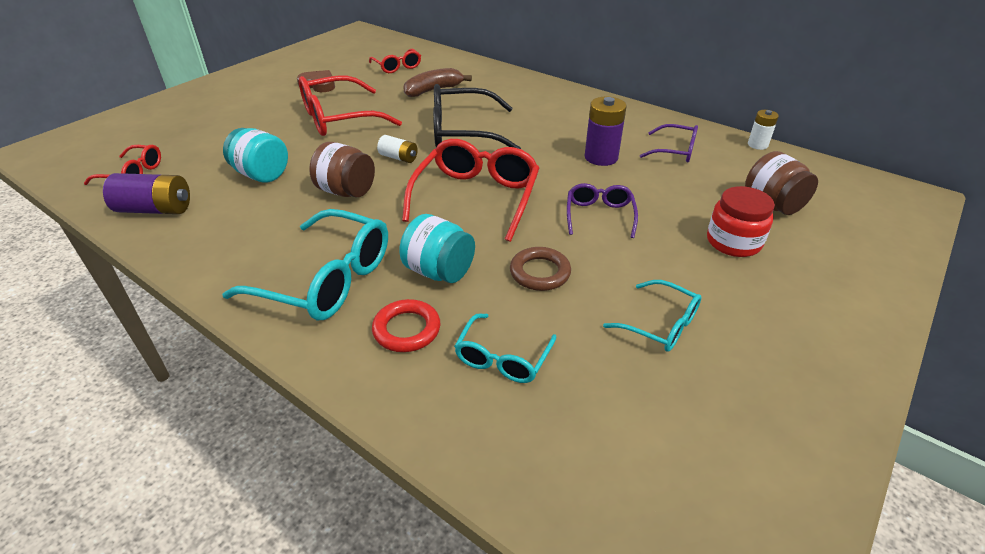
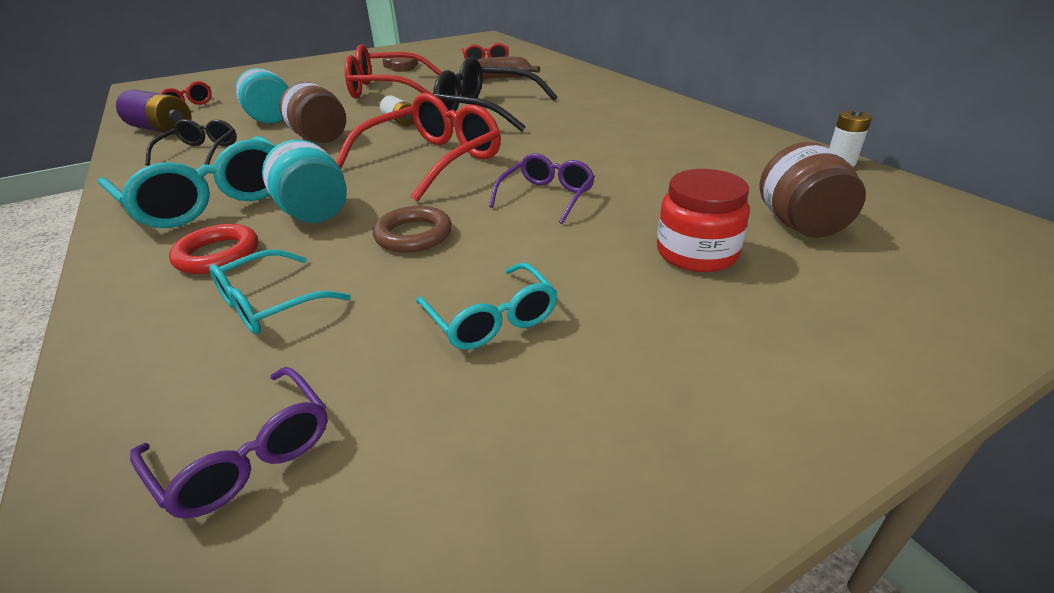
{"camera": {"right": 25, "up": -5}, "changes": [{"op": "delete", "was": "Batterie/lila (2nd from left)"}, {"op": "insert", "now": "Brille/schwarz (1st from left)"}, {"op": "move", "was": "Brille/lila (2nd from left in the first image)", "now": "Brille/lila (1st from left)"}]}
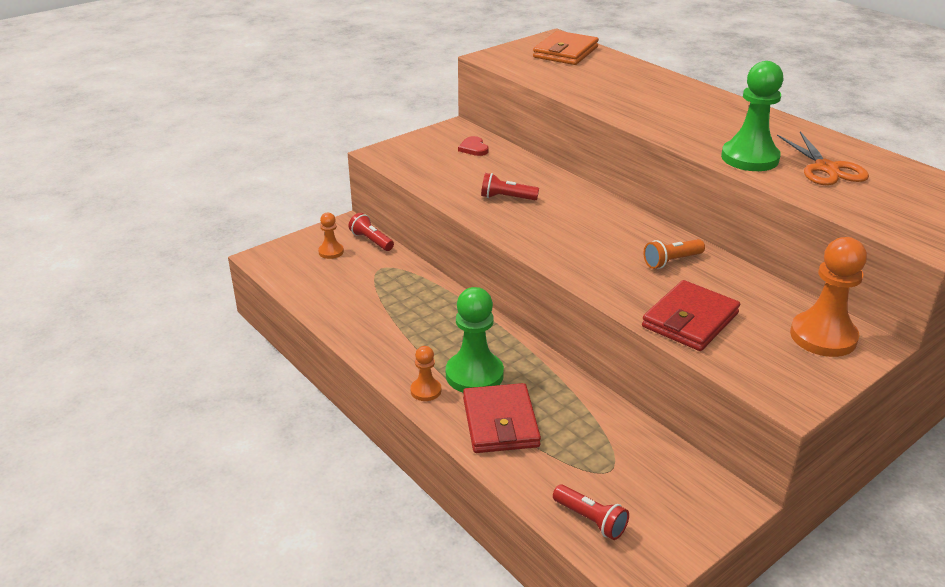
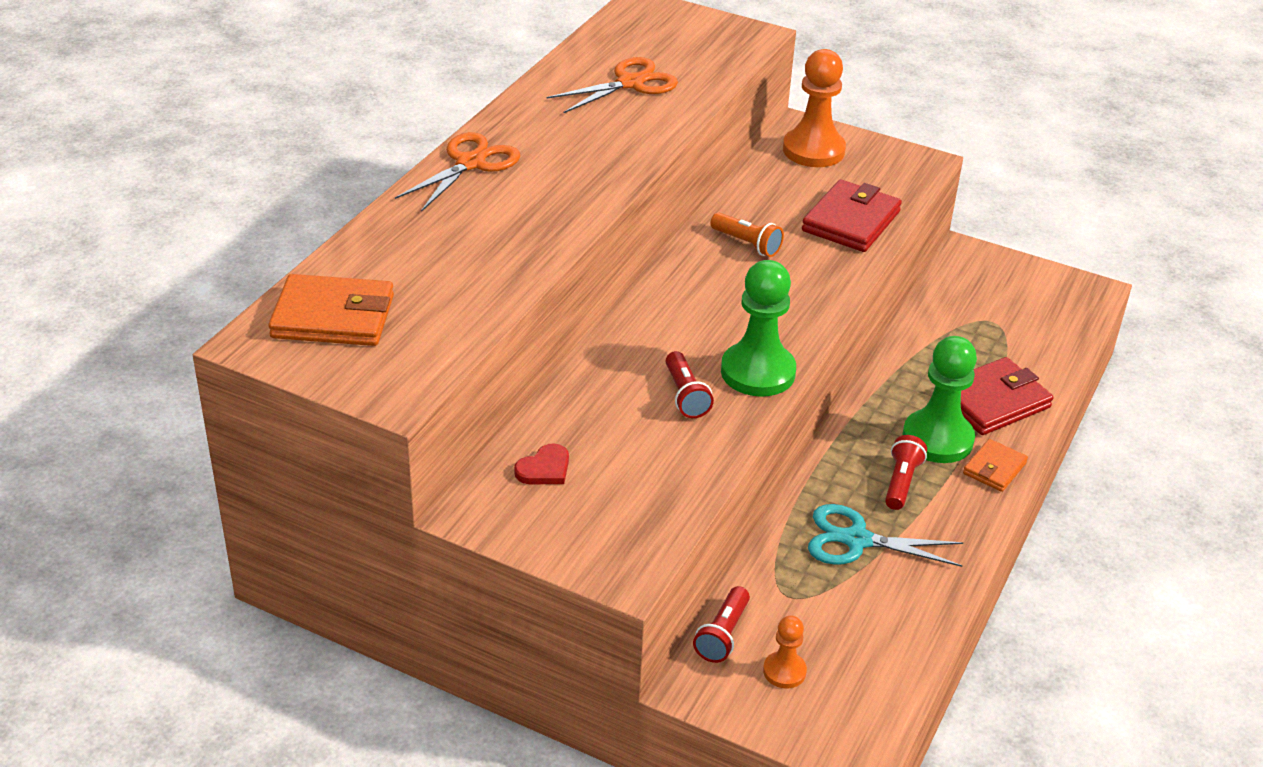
{"camera": {"right": -115, "up": 5}, "changes": [{"op": "insert", "now": "Schere/orange (1st from left)"}, {"op": "insert", "now": "Schere/türkis"}, {"op": "move", "was": "Taschenlampe/rot (3rd from left)"}, {"op": "move", "was": "Bauer/grün (2nd from left in the first image)", "now": "Bauer/grün (1st from left)"}, {"op": "replace", "was": "Bauer/orange (2nd from left)", "now": "Geldbörse/orange (2nd from left)"}, {"op": "rotate", "was": "Geldbörse/rot (2nd from left in the first image)", "clockwise": -75}]}
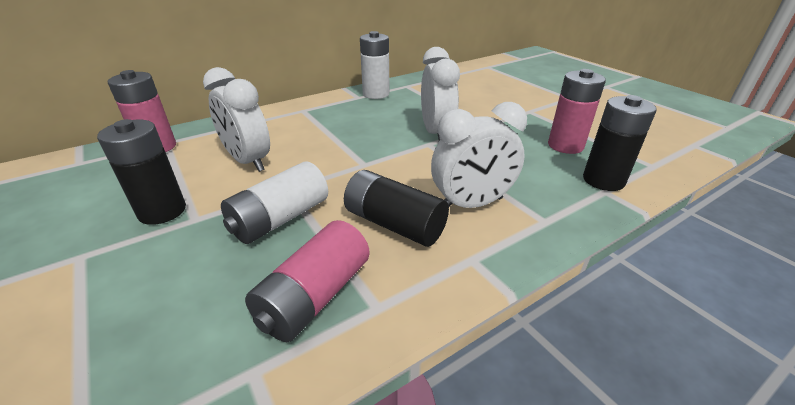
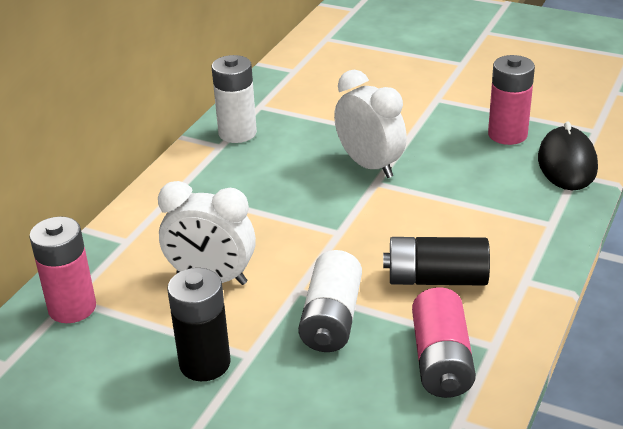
{"camera": {"right": -30, "up": 0}, "changes": [{"op": "delete", "was": "Wecker/weiß (3rd from left)"}, {"op": "replace", "was": "Batterie/schwarz (3rd from left)", "now": "Computermaus/schwarz"}]}
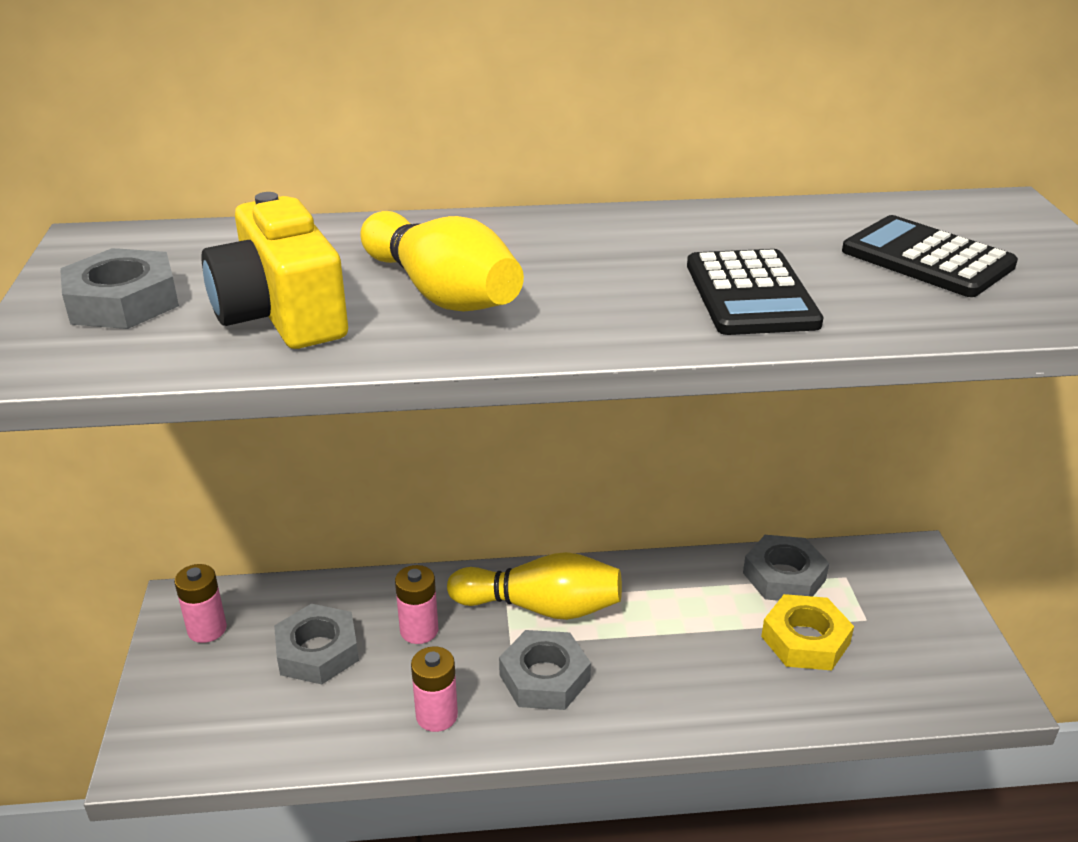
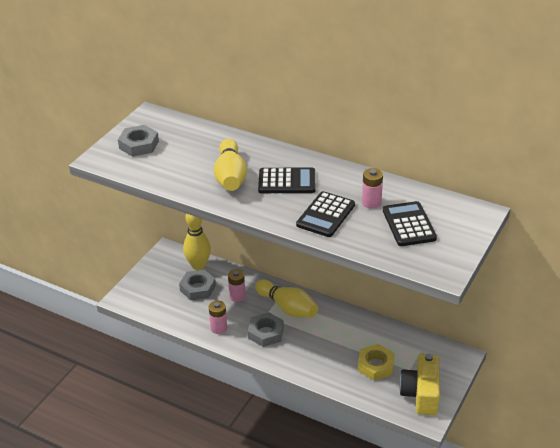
{"camera": {"right": 35, "up": 5}, "changes": [{"op": "delete", "was": "Sechskantmutter/grau (4th from left)"}, {"op": "insert", "now": "Bowlingkegel/gelb (1st from left)"}, {"op": "insert", "now": "Taschenrechner/schwarz (1st from left)"}, {"op": "move", "was": "Batterie/rosa (1st from left in the first image)", "now": "Batterie/rosa (3rd from left)"}, {"op": "move", "was": "Kamera/gelb"}]}
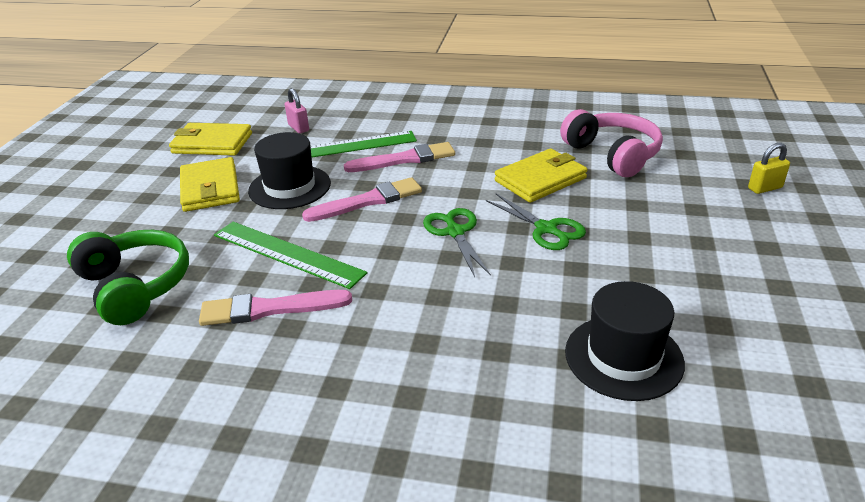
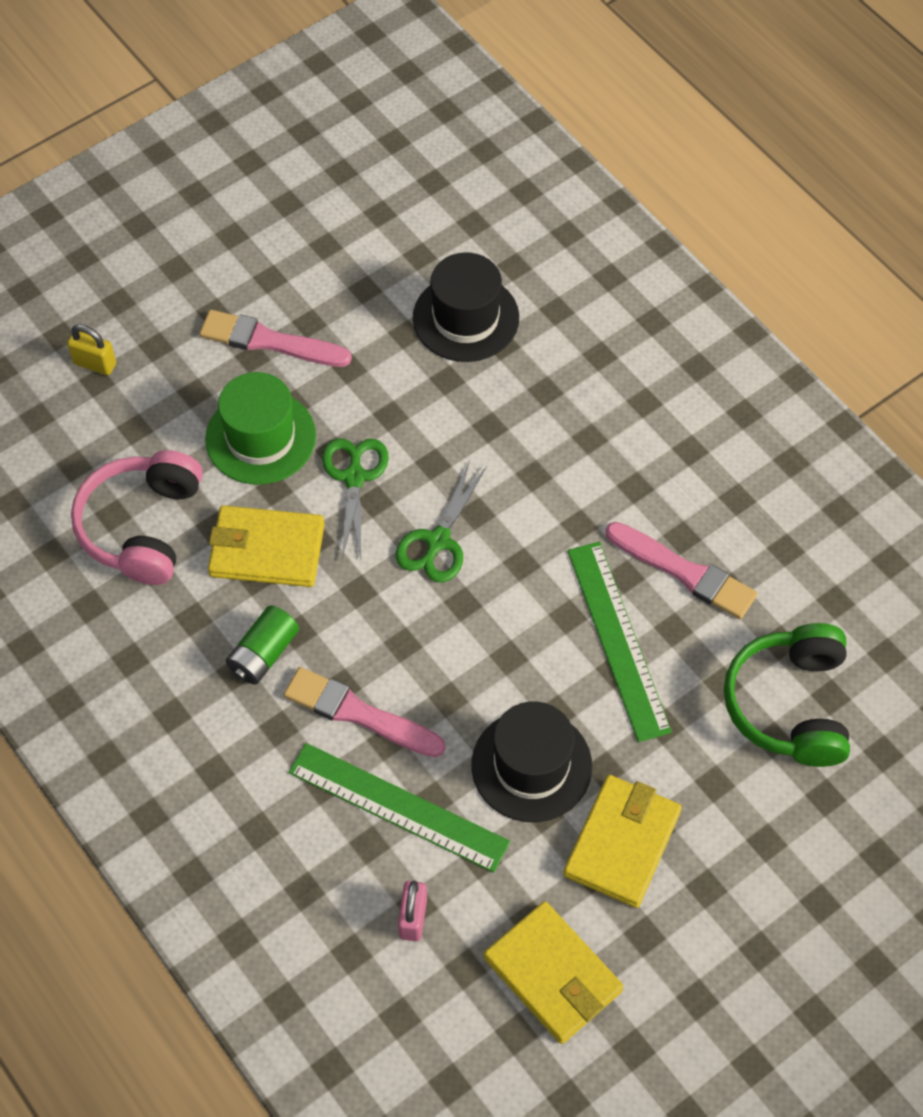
{"camera": {"right": -140, "up": 25}, "changes": [{"op": "insert", "now": "Hut/grün"}, {"op": "insert", "now": "Batterie/grün"}, {"op": "move", "was": "Pinsel/rosa (2nd from left in the first image)", "now": "Pinsel/rosa (1st from left)"}]}
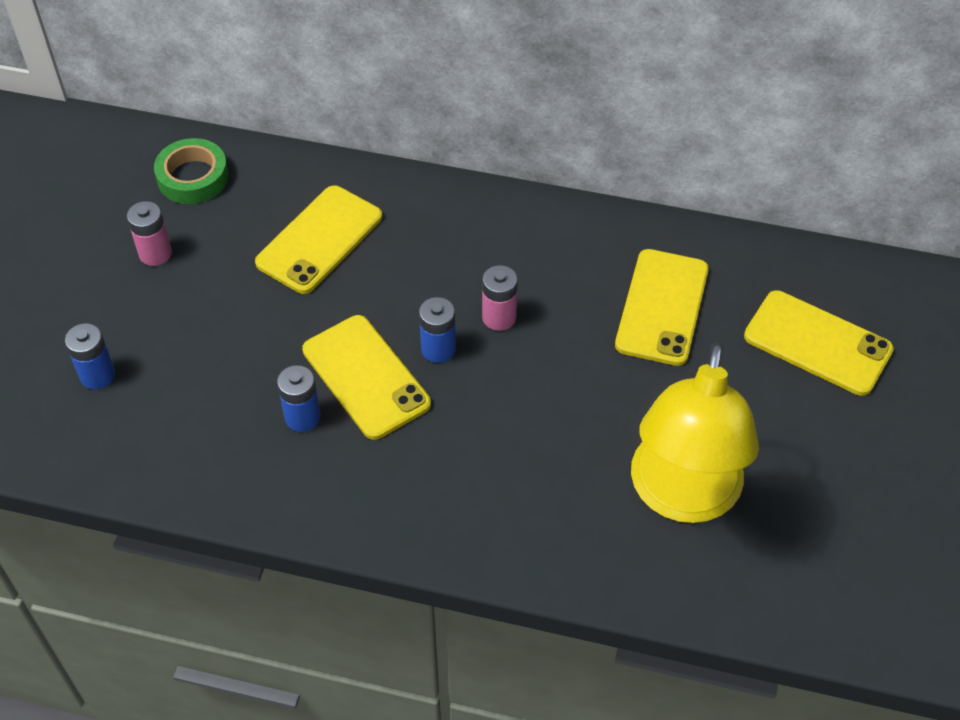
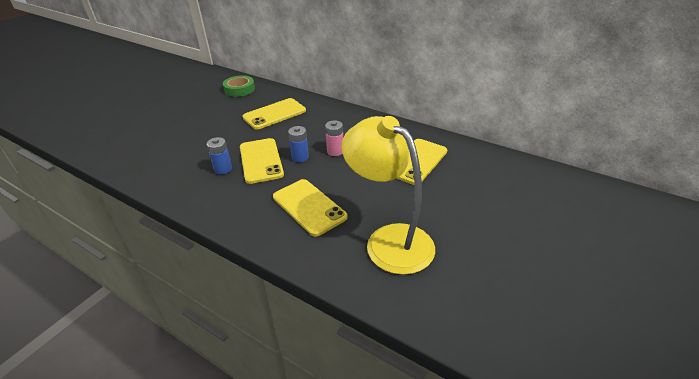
{"camera": {"right": 20, "up": -15}, "changes": [{"op": "delete", "was": "Batterie/blau (1st from left)"}, {"op": "delete", "was": "Batterie/rosa (1st from left)"}, {"op": "move", "was": "Handy/gelb (4th from left in the first image)", "now": "Handy/gelb (3rd from left)"}, {"op": "rotate", "was": "Lampe/gelb", "clockwise": 105}]}
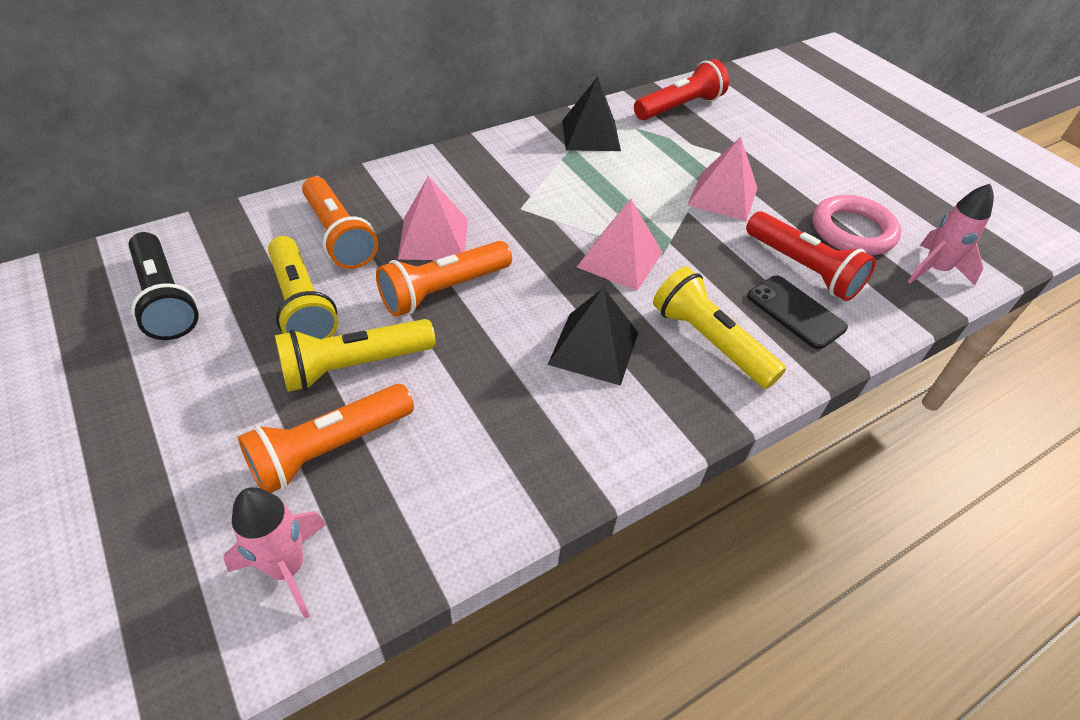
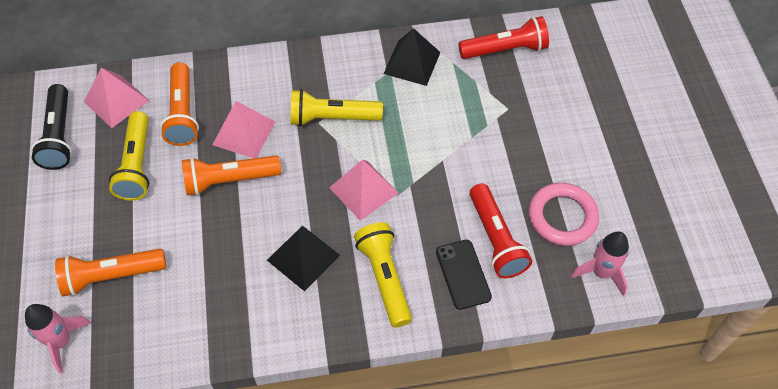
{"camera": {"right": 25, "up": 10}, "changes": [{"op": "move", "was": "Taschenlampe/gelb (2nd from left)"}, {"op": "move", "was": "Pyramide/rosa (3rd from left in the first image)", "now": "Pyramide/rosa (1st from left)"}]}
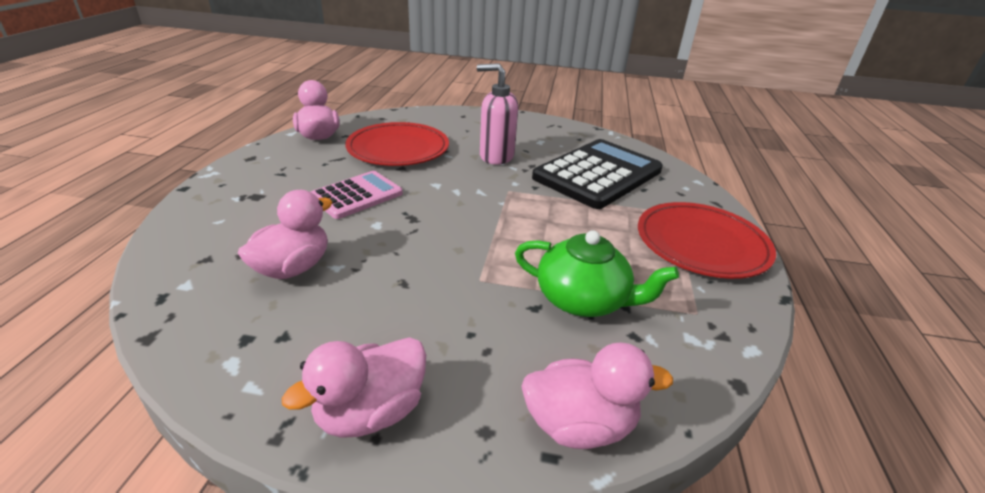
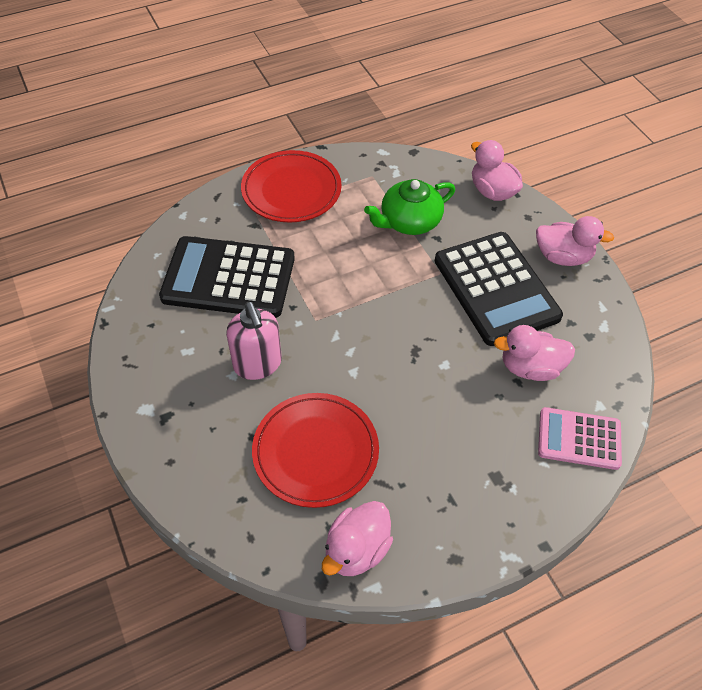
{"camera": {"right": -125, "up": 20}, "changes": [{"op": "insert", "now": "Taschenrechner/schwarz (2nd from left)"}, {"op": "move", "was": "Taschenrechner/rosa"}, {"op": "rotate", "was": "Teekanne/grün", "clockwise": -105}]}
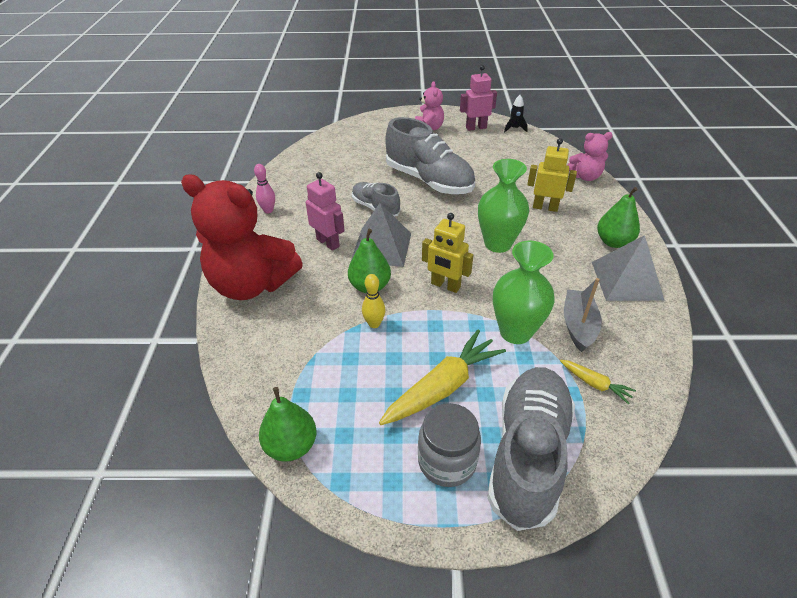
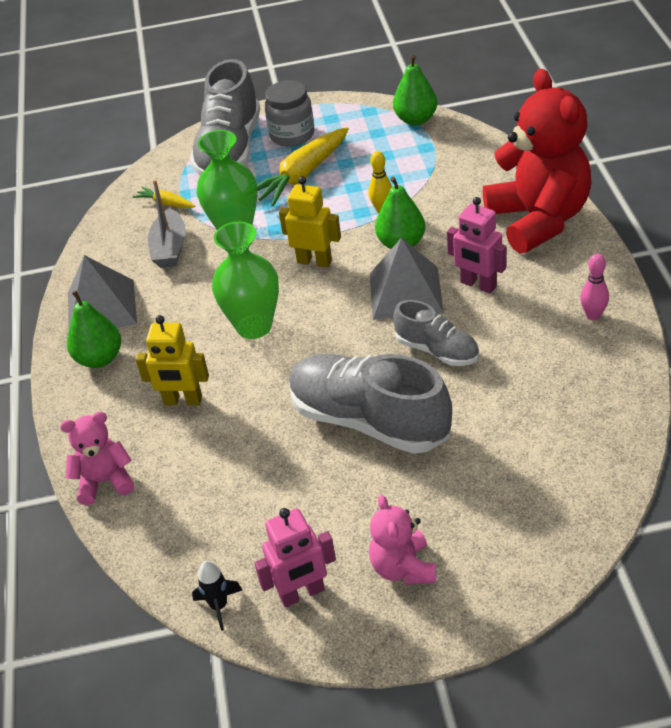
{"camera": {"right": 175, "up": 0}, "changes": [{"op": "rotate", "was": "Teddybär/rot", "clockwise": 60}]}
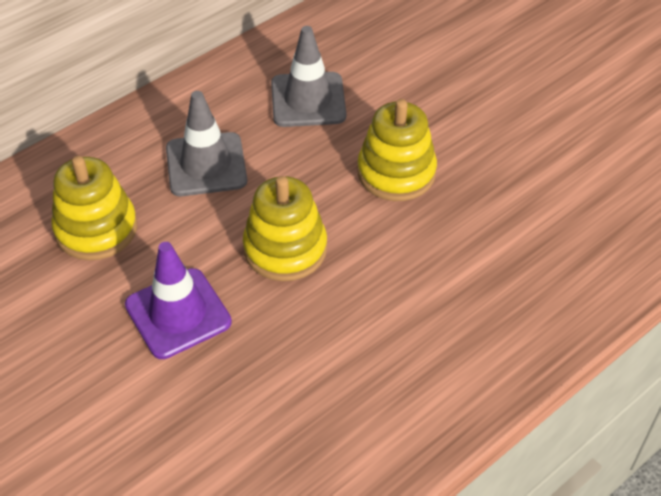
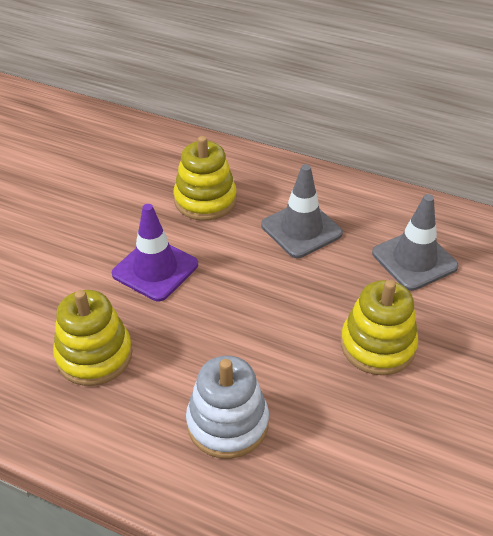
{"camera": {"right": 65, "up": -5}, "changes": [{"op": "insert", "now": "Stapelspielzeug/weiß"}, {"op": "move", "was": "Stapelspielzeug/gelb (2nd from left in the first image)", "now": "Stapelspielzeug/gelb (1st from left)"}]}
